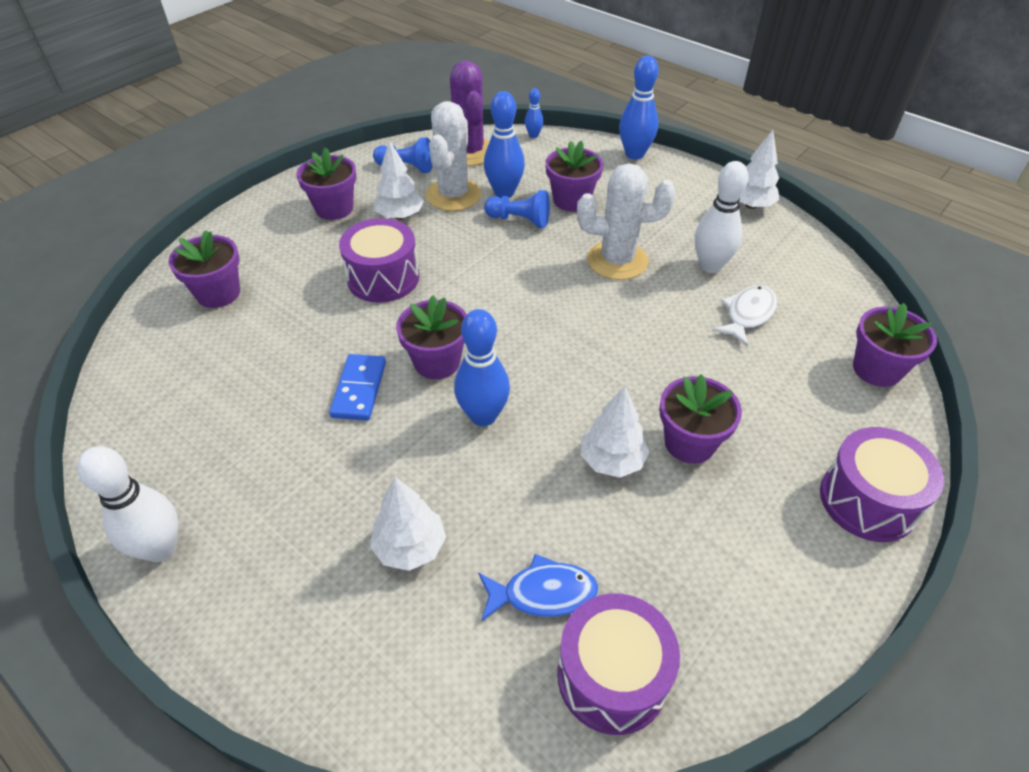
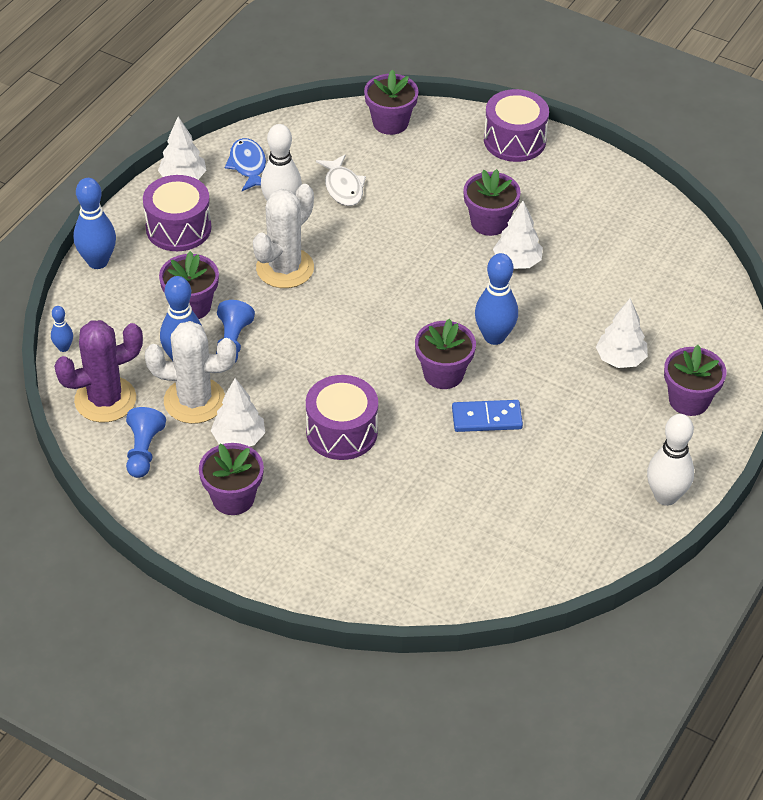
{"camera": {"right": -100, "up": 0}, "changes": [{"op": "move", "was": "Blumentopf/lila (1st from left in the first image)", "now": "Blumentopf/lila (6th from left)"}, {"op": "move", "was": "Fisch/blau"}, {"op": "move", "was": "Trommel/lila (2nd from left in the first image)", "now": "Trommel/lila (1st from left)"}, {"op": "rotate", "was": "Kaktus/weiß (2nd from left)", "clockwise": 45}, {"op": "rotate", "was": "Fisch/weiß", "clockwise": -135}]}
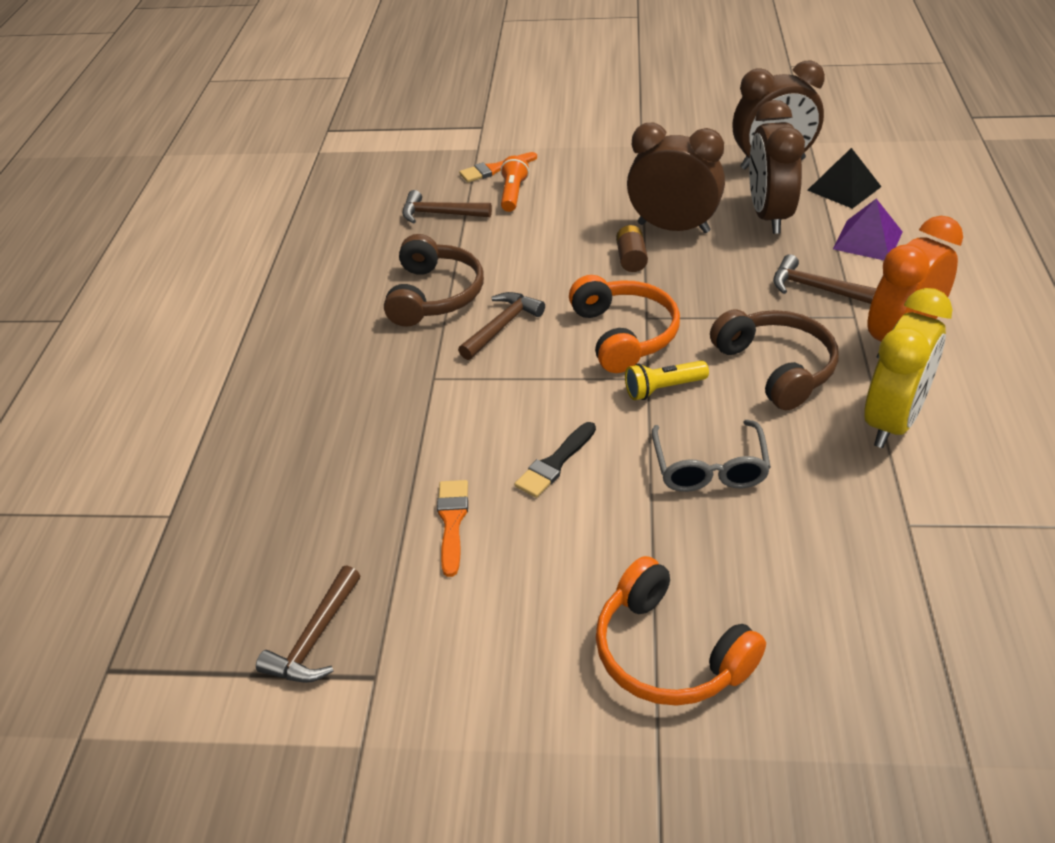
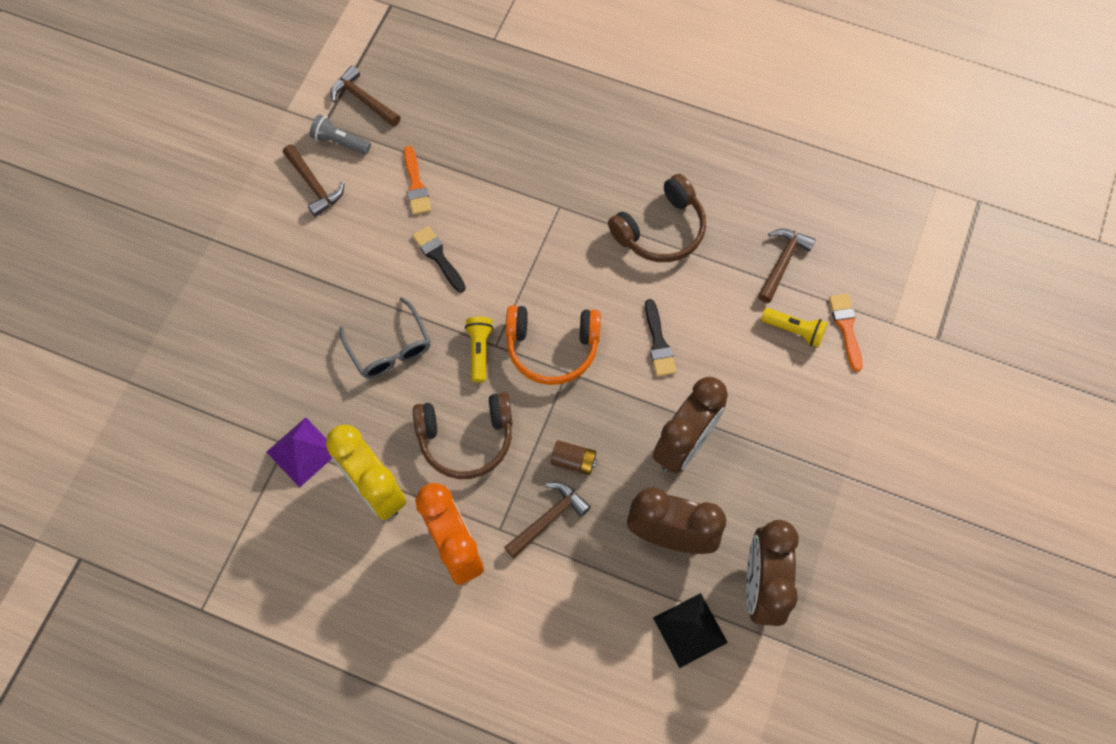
{"camera": {"right": 105, "up": 25}, "changes": [{"op": "delete", "was": "Kopfhörer/orange (2nd from left)"}, {"op": "insert", "now": "Taschenlampe/grau"}, {"op": "insert", "now": "Pinsel/schwarz (2nd from left)"}, {"op": "move", "was": "Hammer/braun (3rd from left in the first image)", "now": "Hammer/braun (1st from left)"}, {"op": "move", "was": "Batterie/braun"}, {"op": "move", "was": "Pyramide/lila"}, {"op": "recolor", "was": "Taschenlampe/orange", "now": "Taschenlampe/gelb (2nd from left)"}, {"op": "rotate", "was": "Kopfhörer/braun (1st from left in the first image)", "clockwise": -60}, {"op": "rotate", "was": "Pinsel/orange (1st from left)", "clockwise": 60}, {"op": "rotate", "was": "Brille/grau", "clockwise": -135}]}
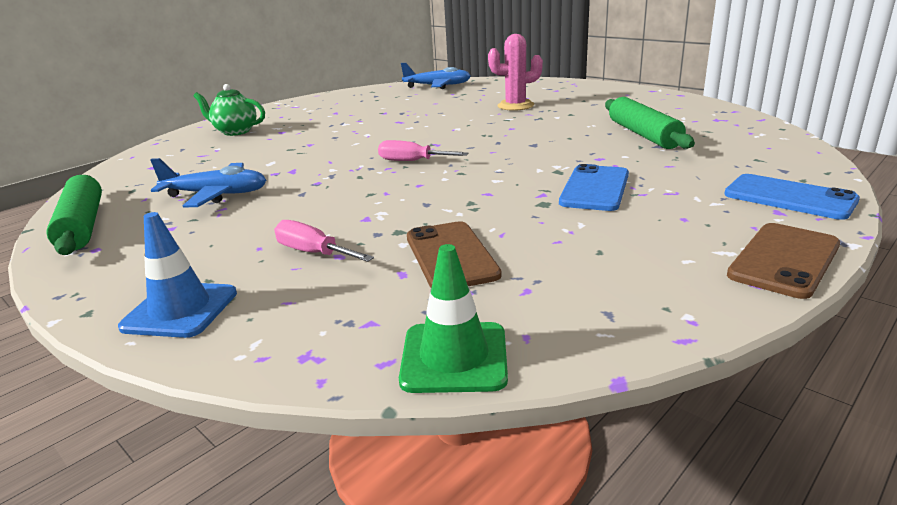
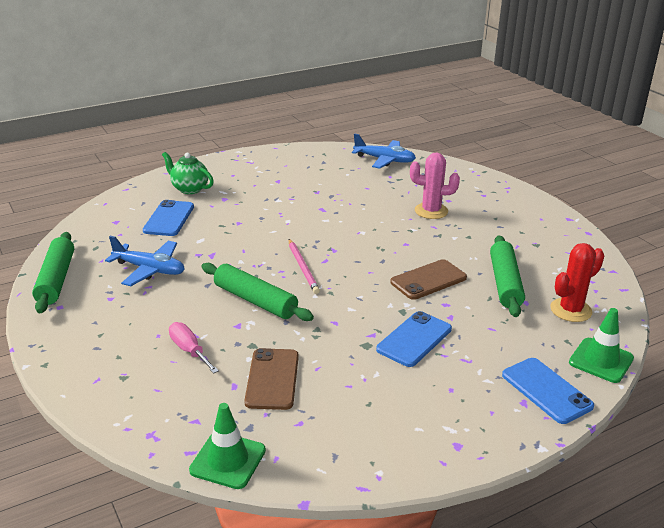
{"camera": {"right": 15, "up": 5}, "changes": [{"op": "delete", "was": "Leitkegel/blau"}, {"op": "insert", "now": "Handy/blau (1st from left)"}, {"op": "insert", "now": "Nudelholz/grün (2nd from left)"}, {"op": "insert", "now": "Kaktus/rot"}, {"op": "insert", "now": "Leitkegel/grün (2nd from left)"}, {"op": "move", "was": "Handy/braun (2nd from left)"}, {"op": "replace", "was": "Schraubenzieher/rosa (2nd from left)", "now": "Bleistift/rosa"}]}
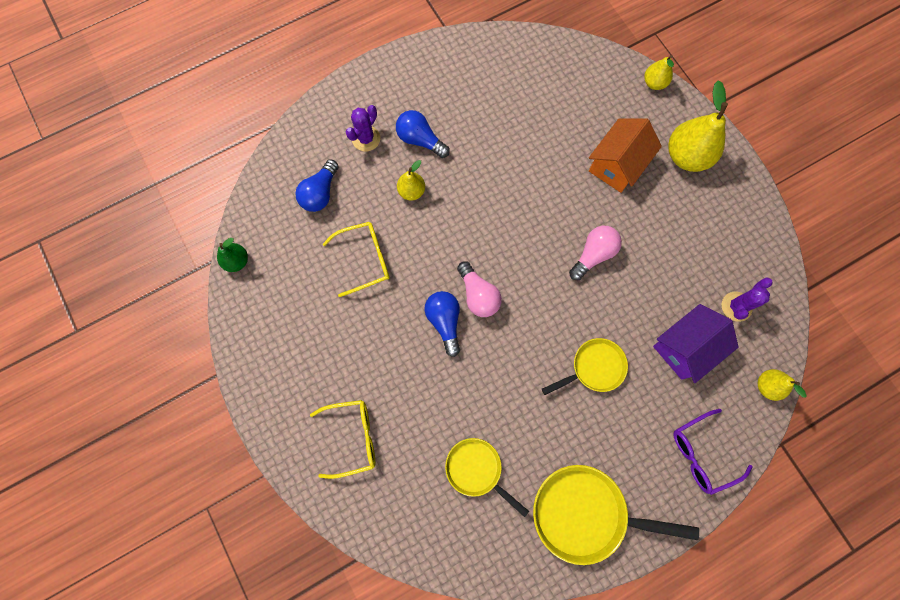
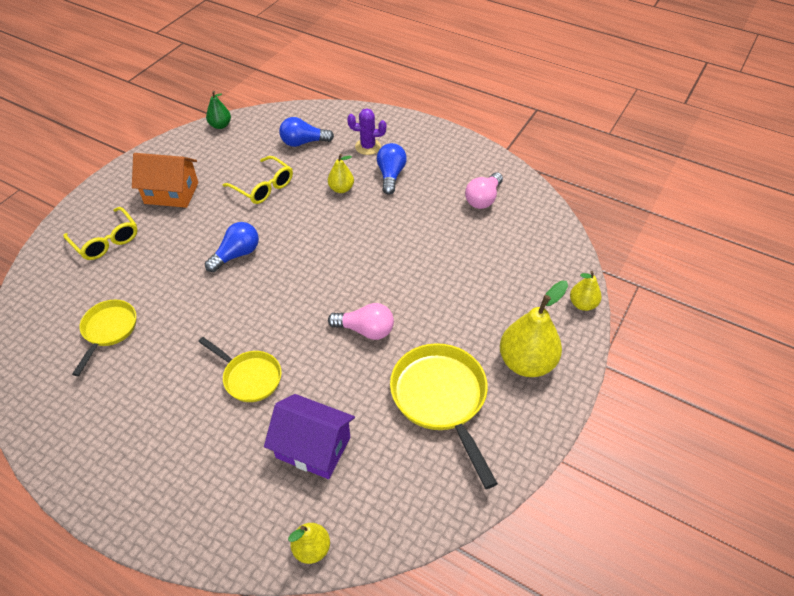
{"camera": {"right": 60, "up": -25}, "changes": [{"op": "delete", "was": "Brille/lila"}, {"op": "delete", "was": "Kaktus/lila (2nd from left)"}, {"op": "move", "was": "Glühbirne/rosa (1st from left in the first image)", "now": "Glühbirne/rosa (2nd from left)"}, {"op": "move", "was": "Pfanne/gelb (3rd from left)"}, {"op": "move", "was": "Haus/orange"}]}
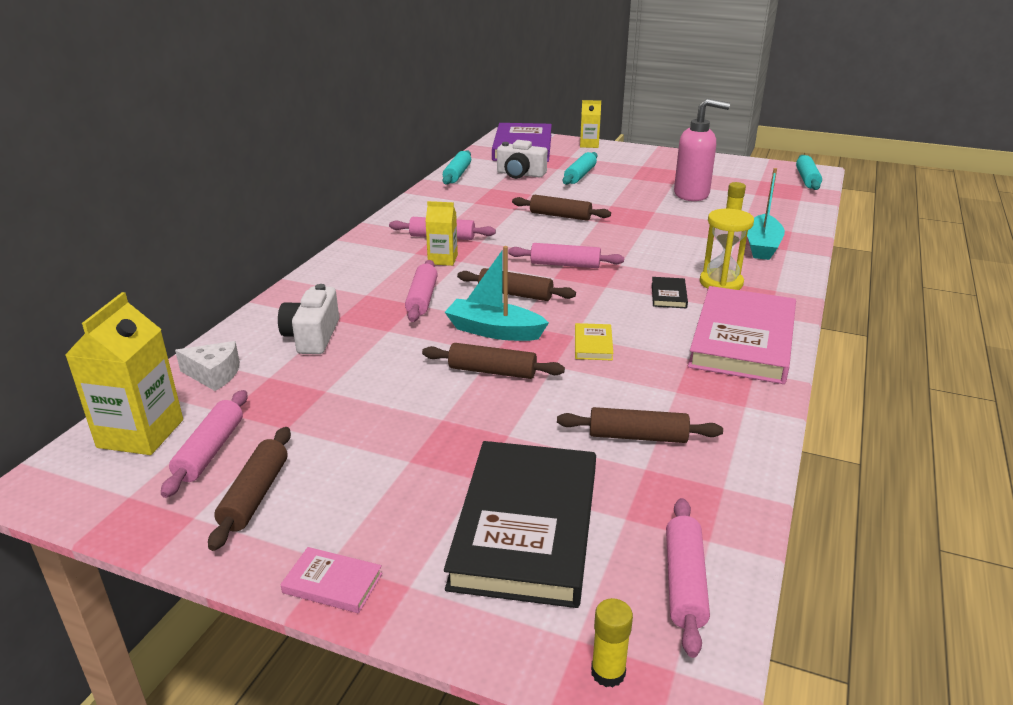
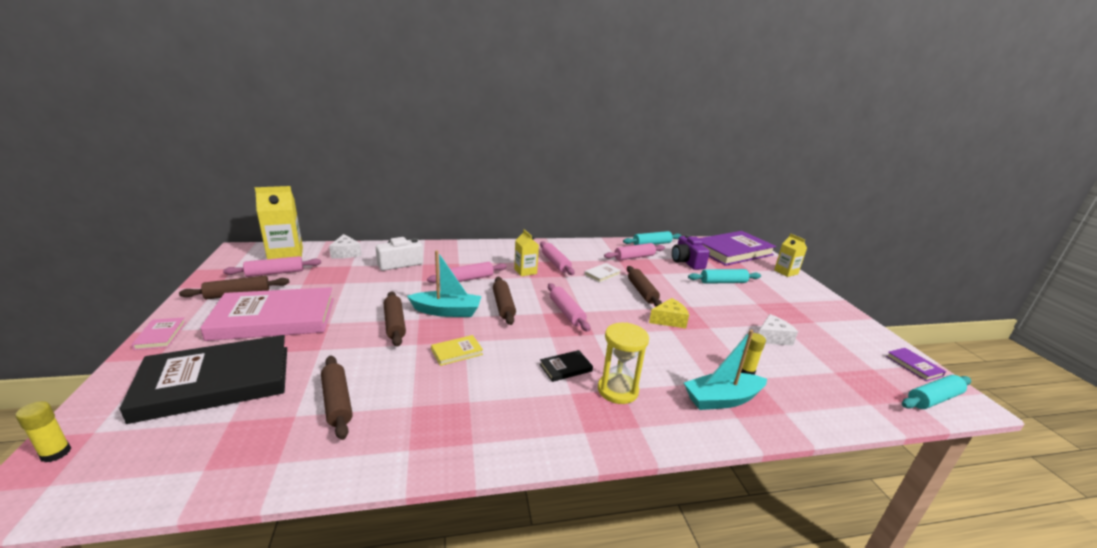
{"camera": {"right": 55, "up": -5}, "changes": [{"op": "insert", "now": "Buch/weiß"}, {"op": "insert", "now": "Käse/gelb"}, {"op": "insert", "now": "Buch/lila (2nd from left)"}, {"op": "move", "was": "Nudelholz/rosa (5th from left)"}, {"op": "move", "was": "Buch/rosa (2nd from left)"}, {"op": "replace", "was": "Seifenspender/rosa", "now": "Käse/weiß (2nd from left)"}, {"op": "recolor", "was": "Kamera/weiß (2nd from left)", "now": "Kamera/lila"}, {"op": "rotate", "was": "Boot/türkis (1st from left)", "clockwise": 105}]}
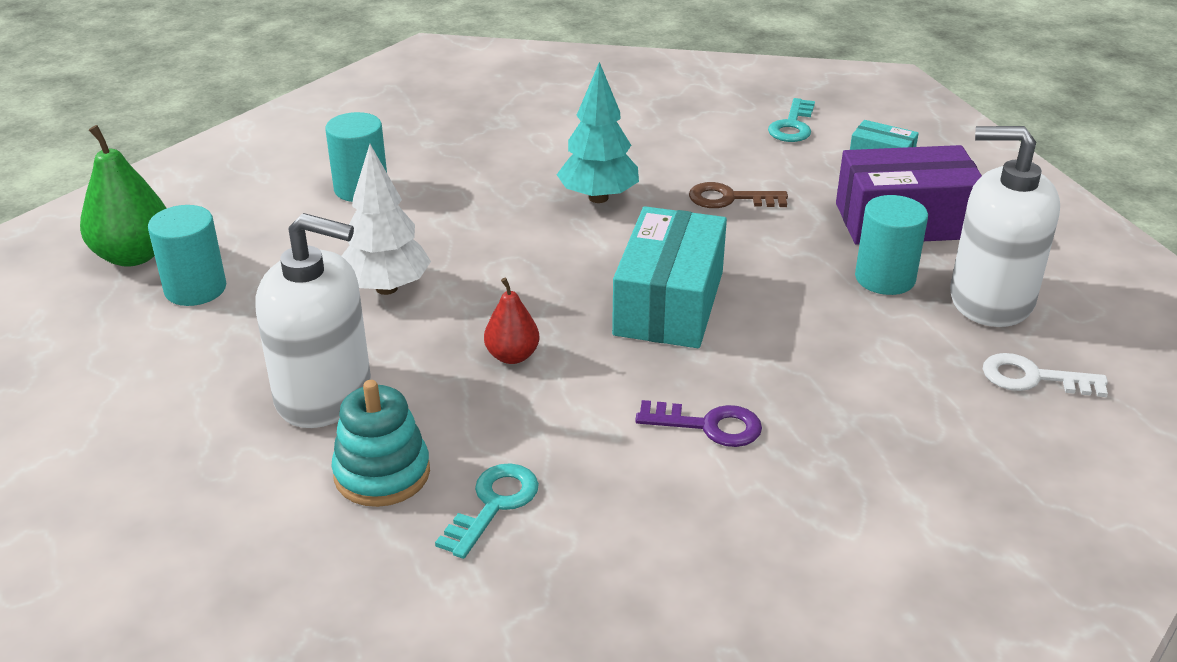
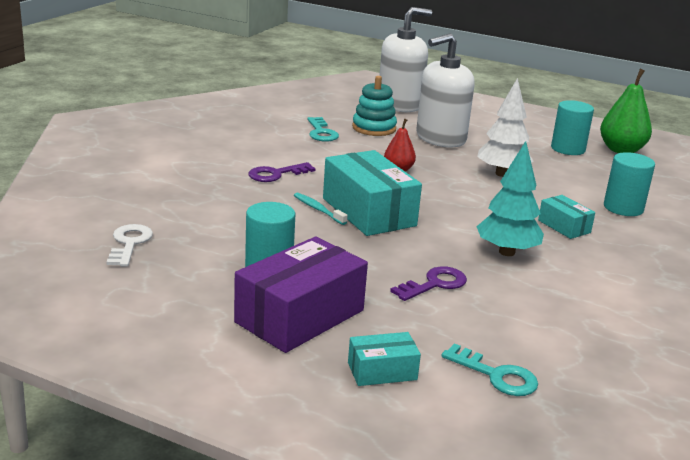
{"camera": {"right": 135, "up": -10}, "changes": [{"op": "insert", "now": "Zahnbürste/türkis"}, {"op": "insert", "now": "Schachtel/türkis (3rd from left)"}, {"op": "move", "was": "Seifenspender/weiß (2nd from left in the first image)", "now": "Seifenspender/weiß (1st from left)"}, {"op": "recolor", "was": "Schlüssel/braun", "now": "Schlüssel/lila (2nd from left)"}, {"op": "rotate", "was": "Schlüssel/türkis (2nd from left)", "clockwise": 150}, {"op": "rotate", "was": "Schlüssel/weiß", "clockwise": -60}]}
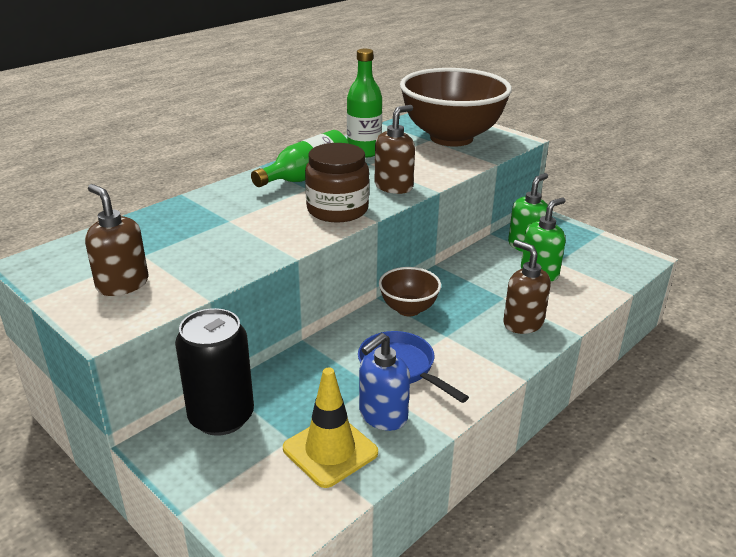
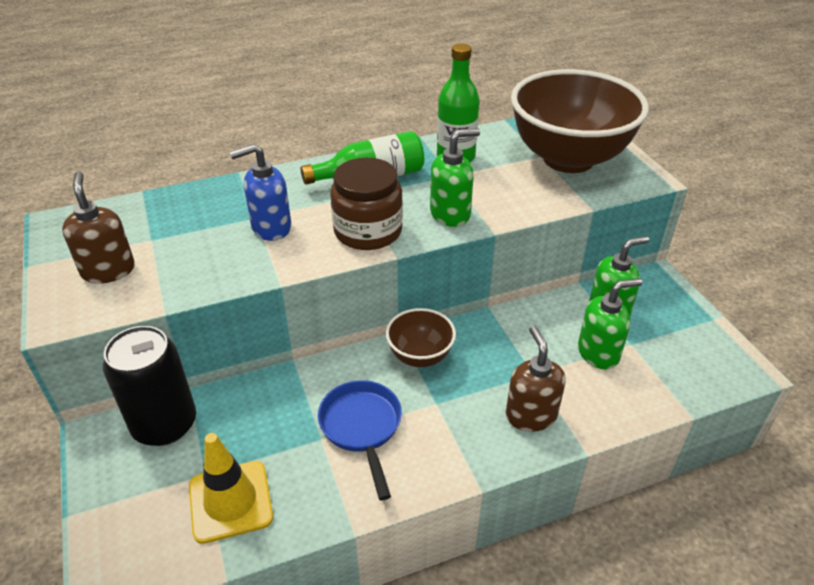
{"camera": {"right": 25, "up": 10}, "changes": [{"op": "move", "was": "Seifenspender/blau"}, {"op": "recolor", "was": "Seifenspender/braun (2nd from left)", "now": "Seifenspender/grün (1st from left)"}]}
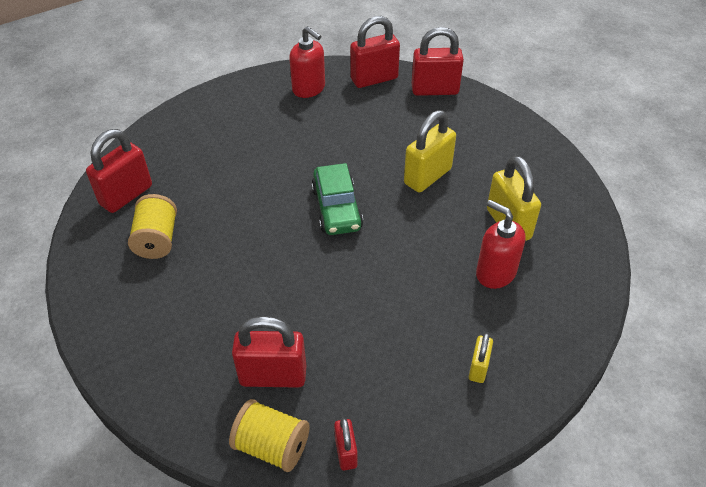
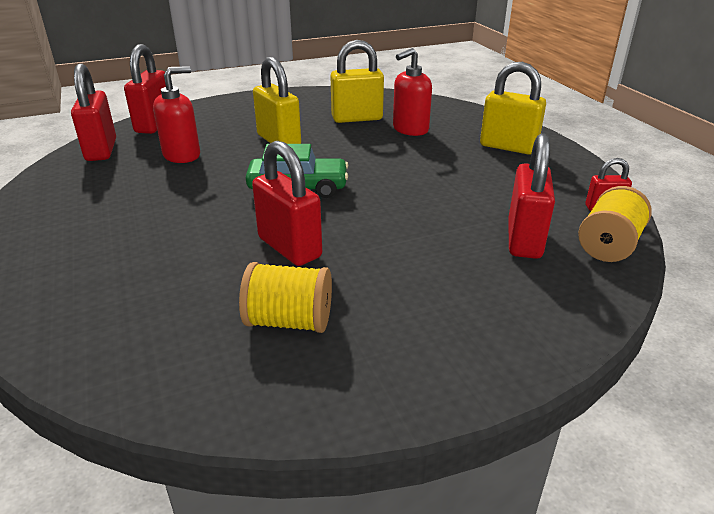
{"camera": {"right": -80, "up": -15}, "changes": [{"op": "move", "was": "Vorhängeschloss/rot (1st from left in the first image)", "now": "Vorhängeschloss/rot (3rd from left)"}, {"op": "move", "was": "Seifenspender/rot (1st from left)"}, {"op": "resize", "was": "Vorhängeschloss/gelb (2nd from left in the first image)", "ratio": 1.85}]}
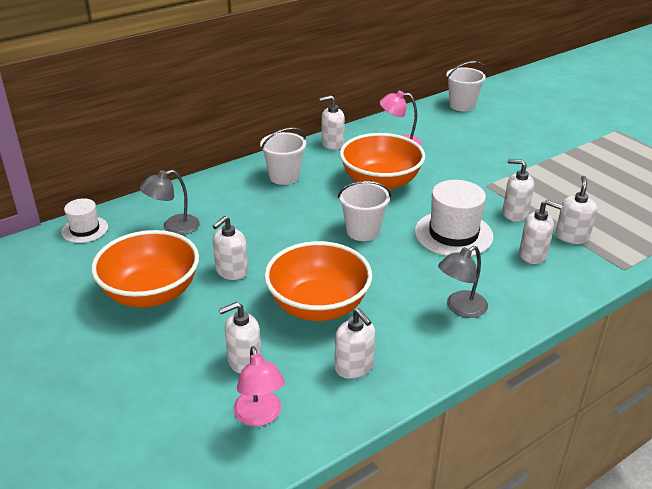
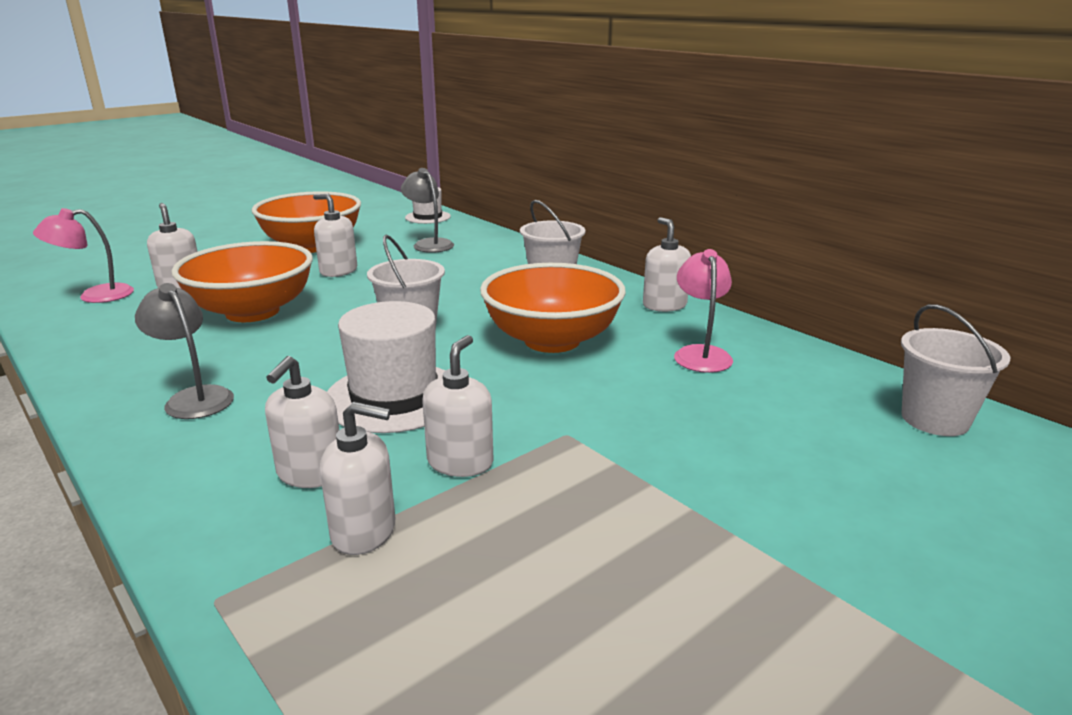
{"camera": {"right": 85, "up": -10}, "changes": [{"op": "delete", "was": "Seifenspender/weiß (4th from left)"}]}
